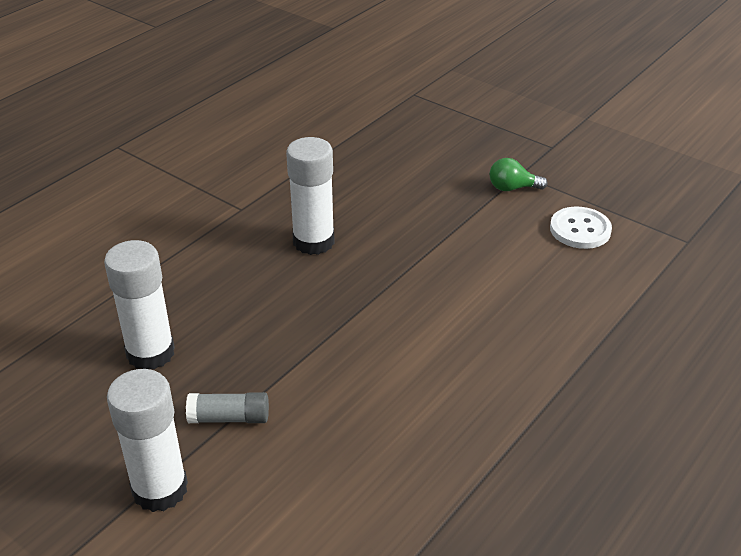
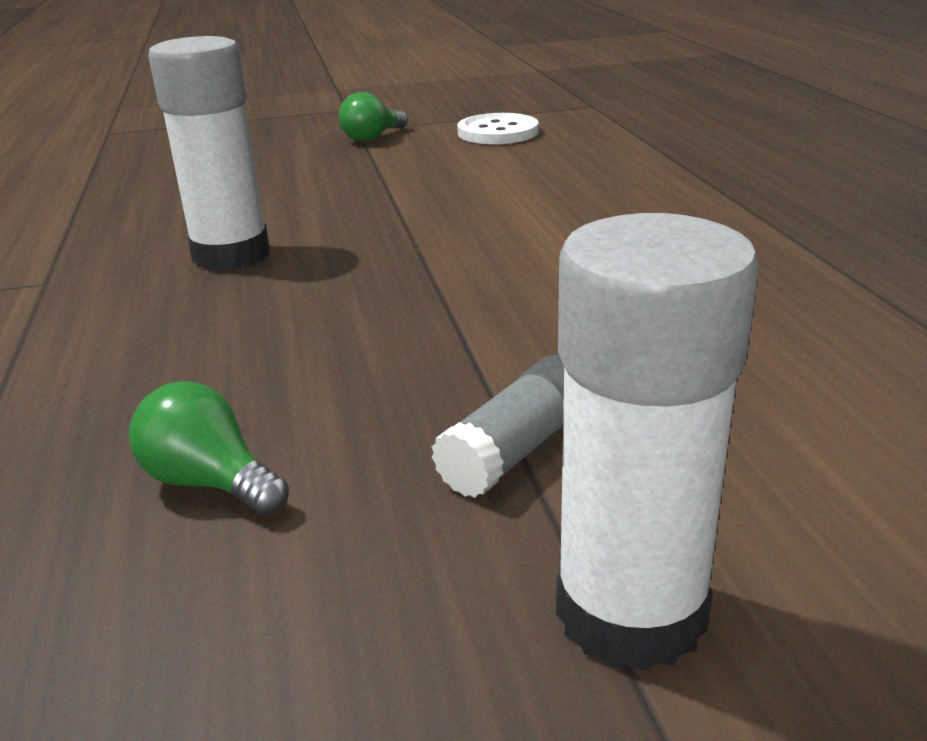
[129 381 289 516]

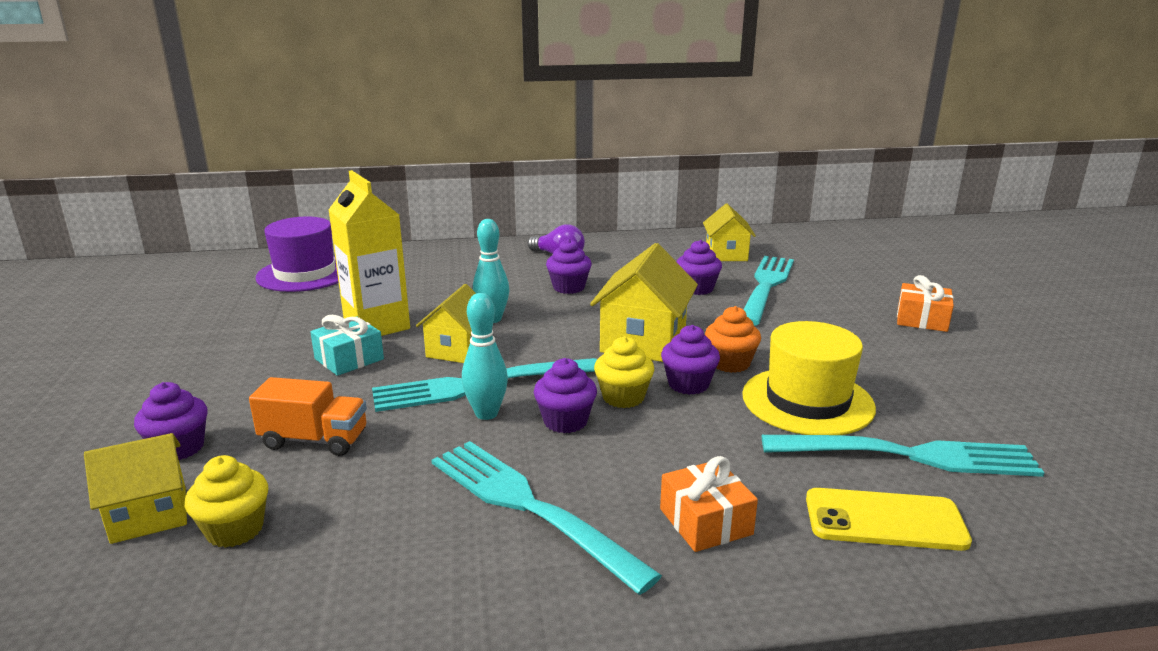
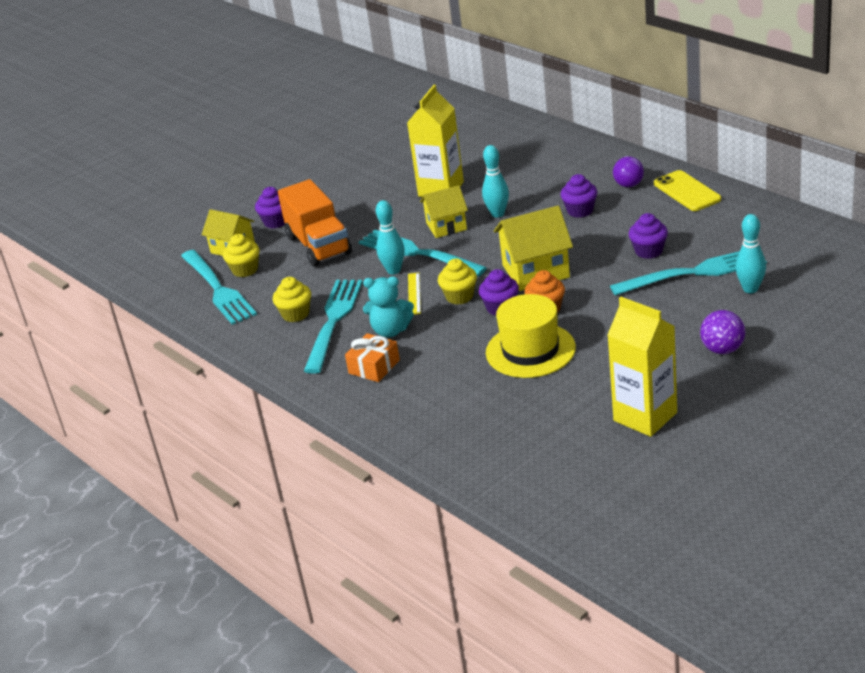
[256 216 339 292] (first image)
[310 315 384 376] (first image)
[703 204 756 261] (first image)
[273 277 311 322]
[363 276 414 337]
[607 297 677 437]
[735 214 766 293]
[181 250 257 325]
[654 170 721 211]
[408 273 421 315]
[700 310 745 354]
[278 179 352 267]

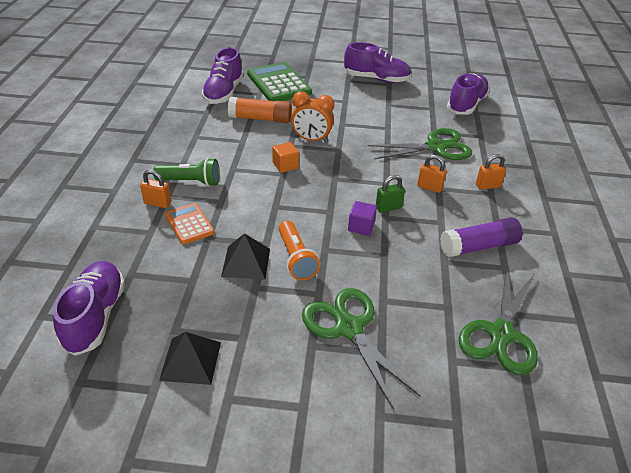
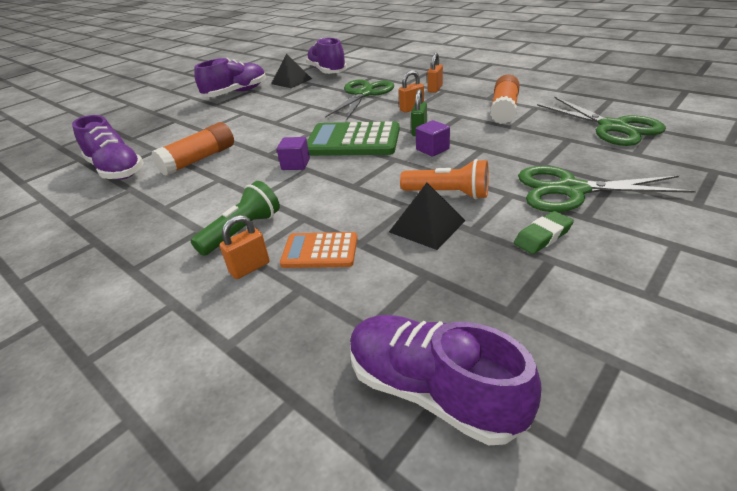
[291 91 334 143] (first image)
[514 211 574 254]
[271 53 312 88]
[307 121 400 156]
[277 137 310 170]
[490 74 520 124]

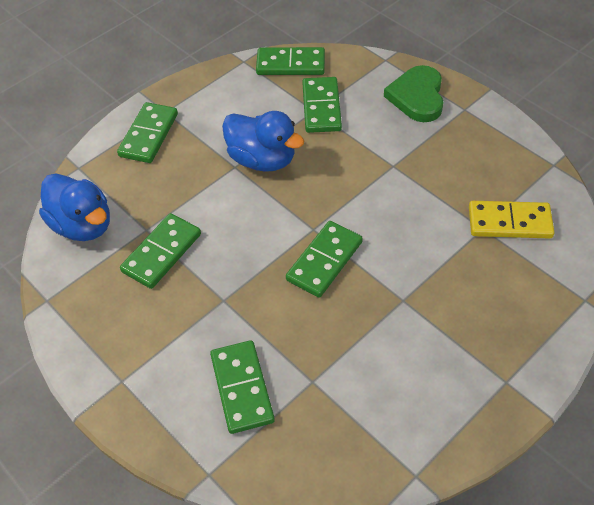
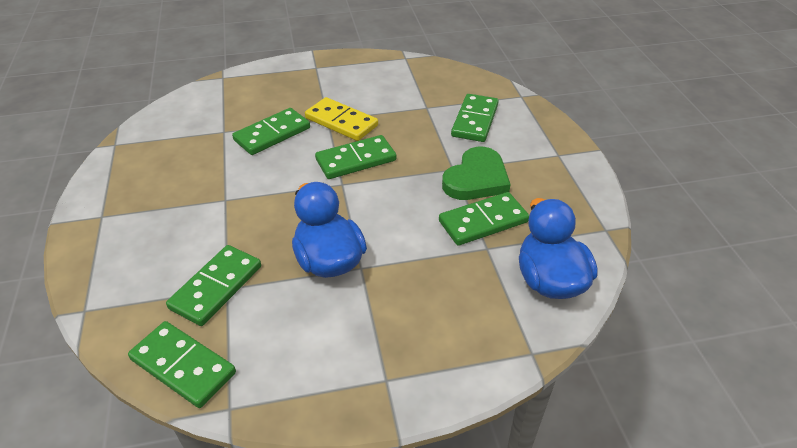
[232 108 310 155]
[442 147 511 200]
[305 97 378 141]

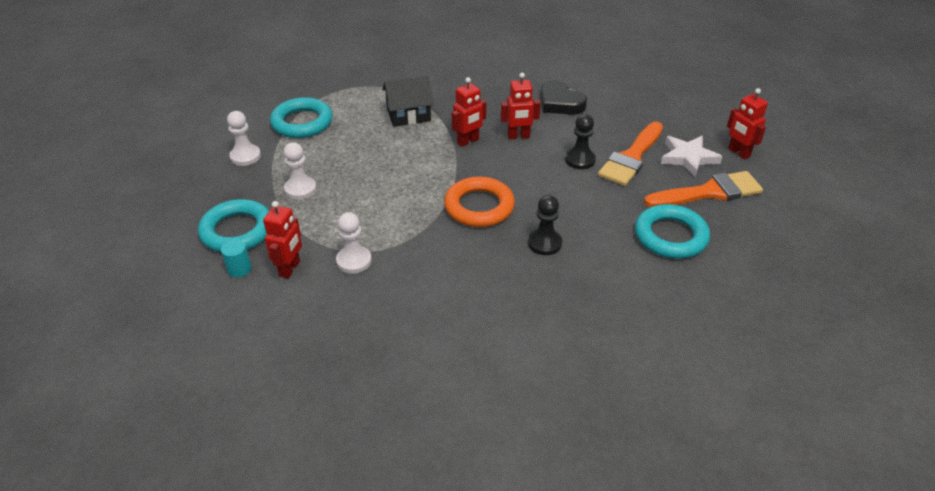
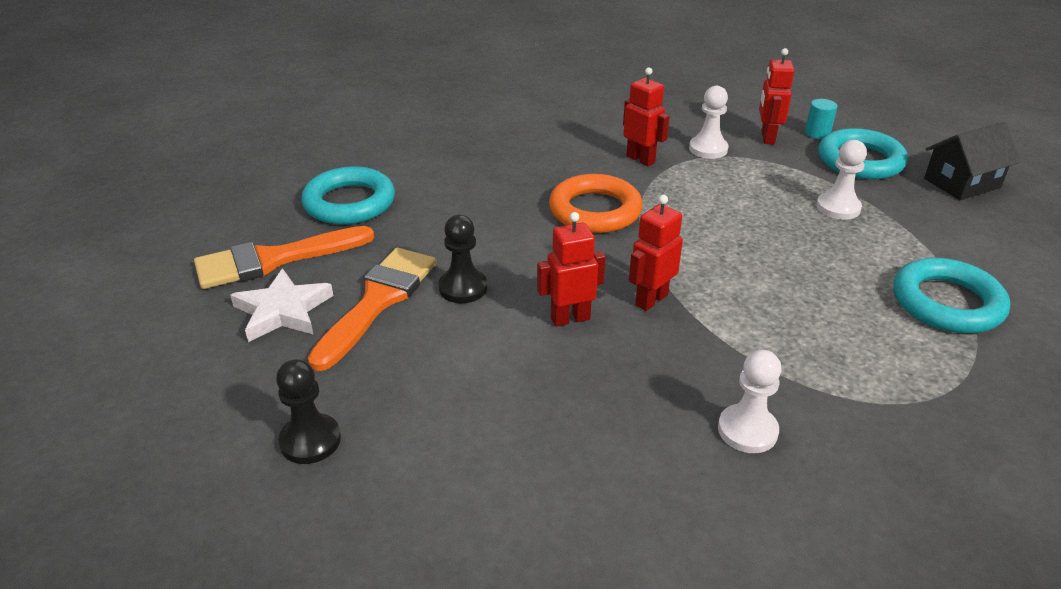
[541 80 587 115] (first image)
[718 350 782 453]
[924 122 1020 200]
[276 359 341 464]
[623 67 670 166]

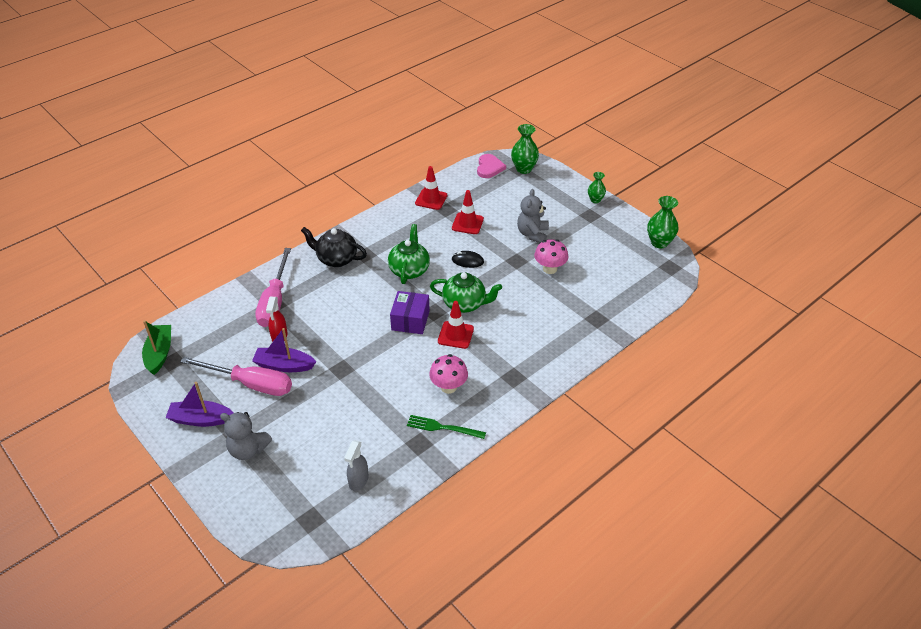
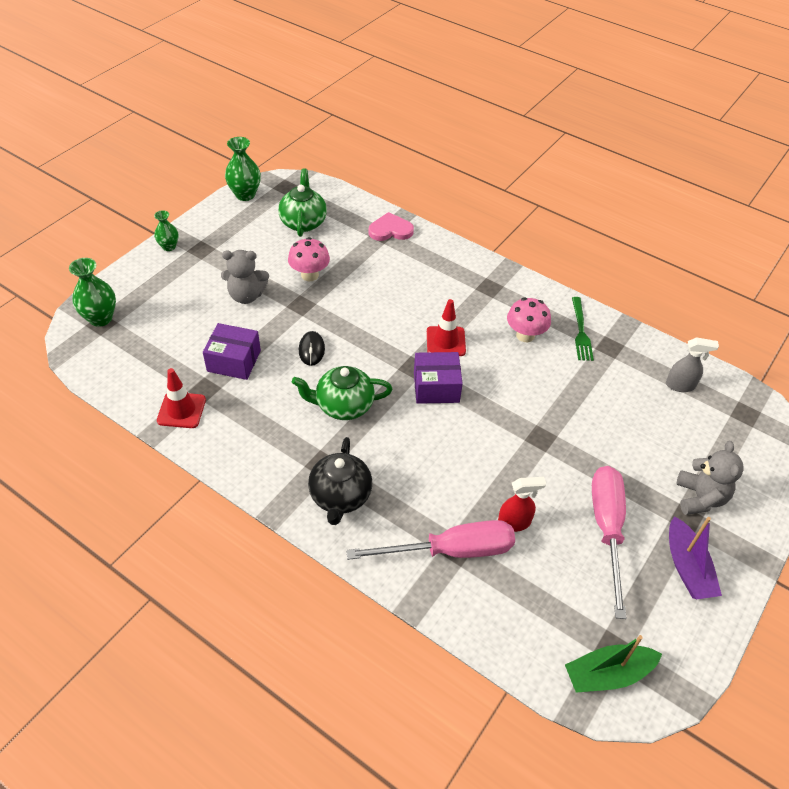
[252 328 316 372] (first image)
[278 168 327 237]
[368 212 414 241]
[203 323 261 380]

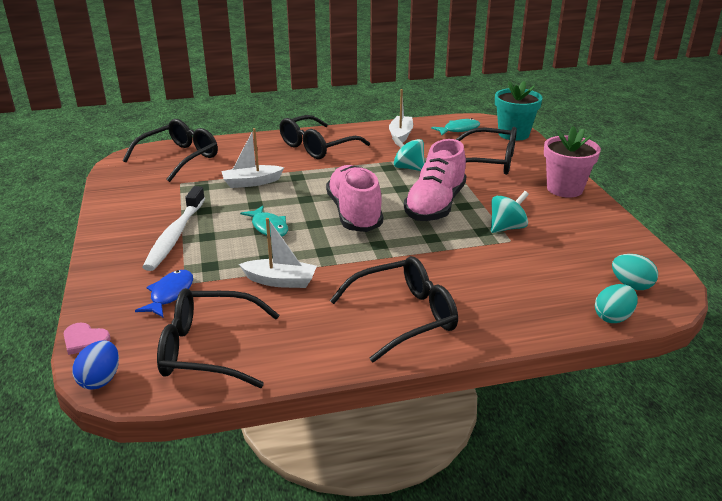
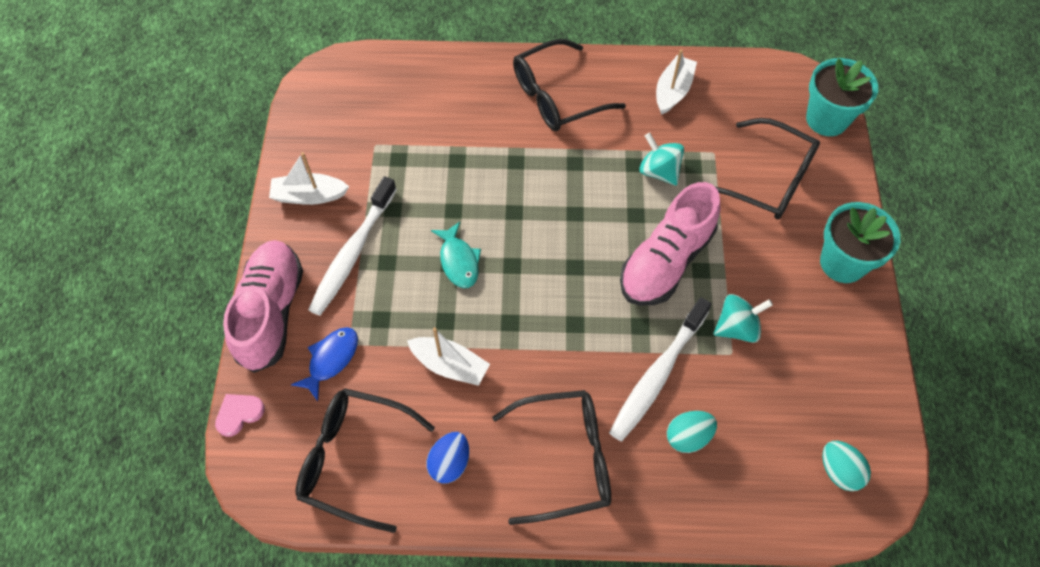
[123 119 218 182] (first image)
[431 118 480 135] (first image)
[609 297 711 441]
[426 432 469 483]
[269 152 349 205]
[223 240 303 373]
[667 411 717 453]
[820 202 900 283]
[215 394 265 437]

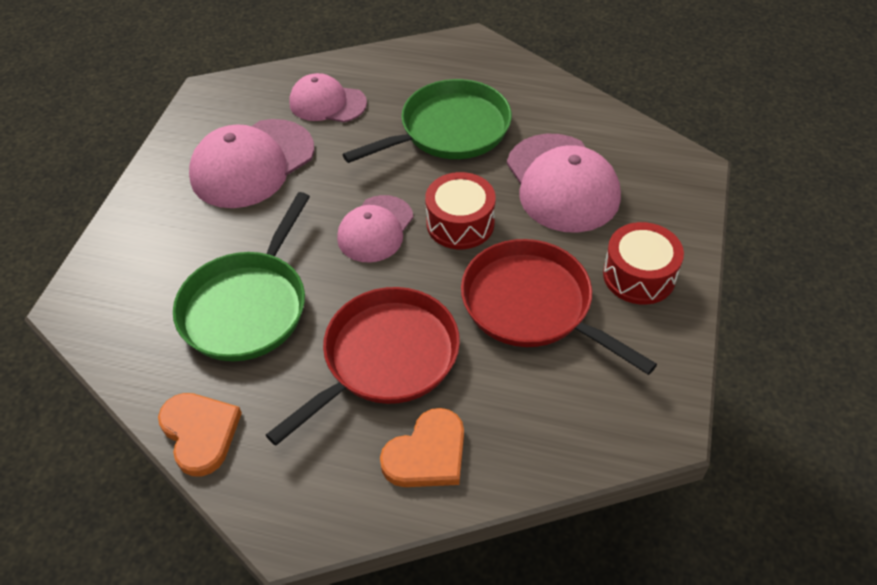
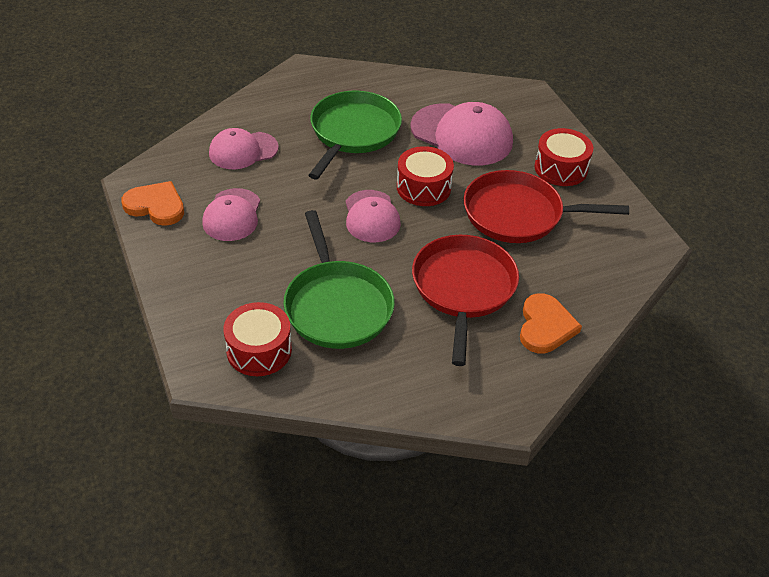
[223 302 292 376]
[121 181 184 226]
[202 188 260 241]

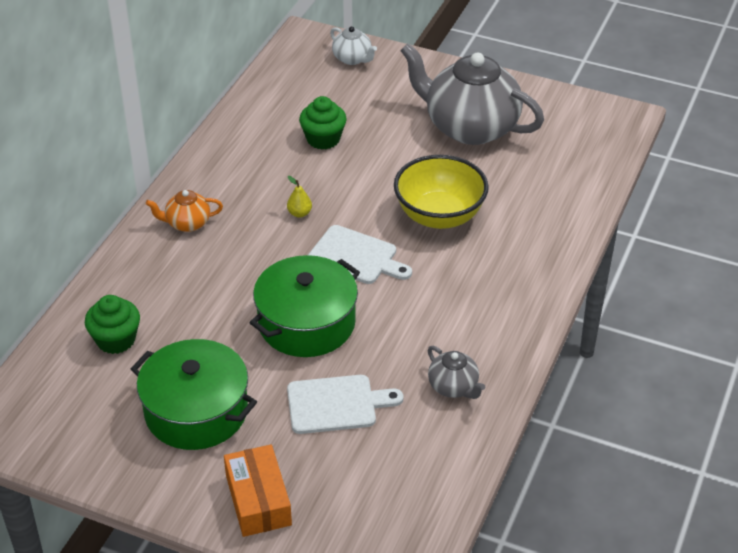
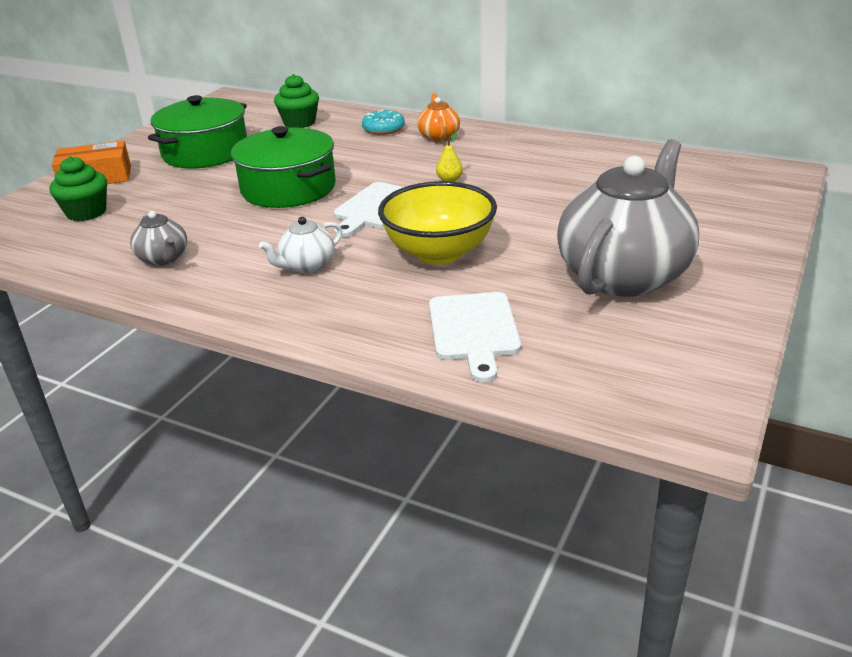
[362 109 405 135]
[429 292 521 383]
[49 156 107 221]
[259 217 342 273]
[130 211 187 266]

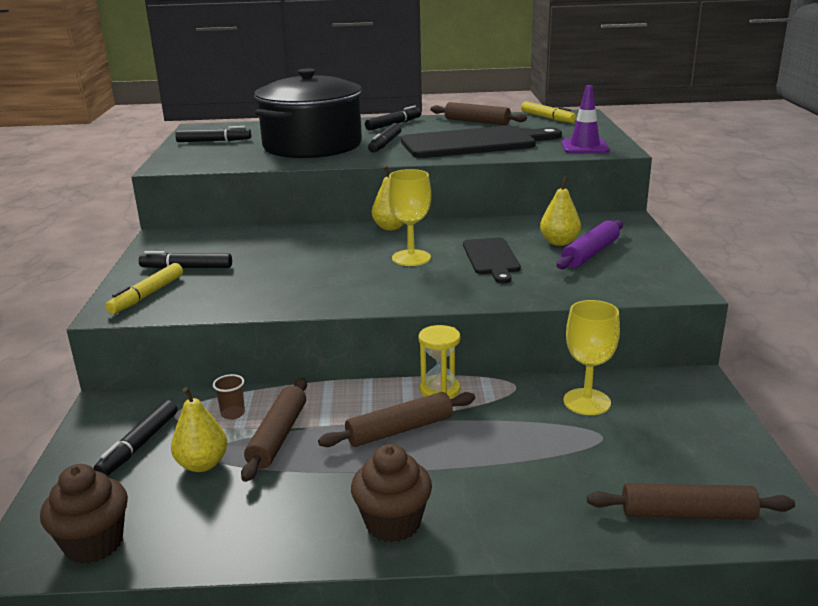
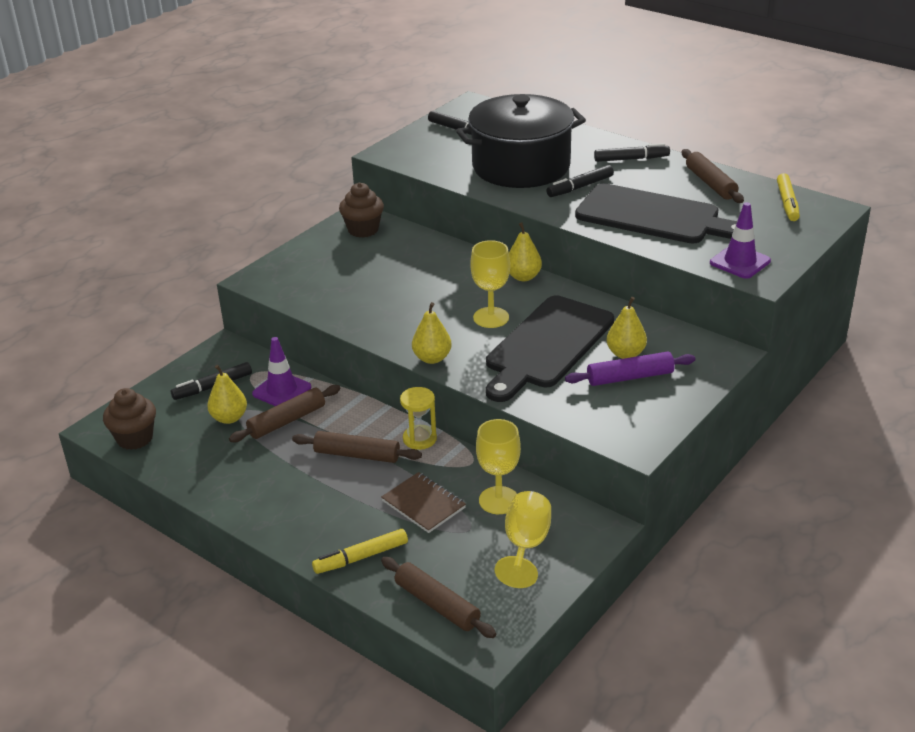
[139 251 232 269] (first image)
[381 472 466 533]
[412 302 452 364]
[495 491 551 588]
[312 529 408 574]
[339 183 384 238]
[252 337 311 406]
[486 295 614 402]

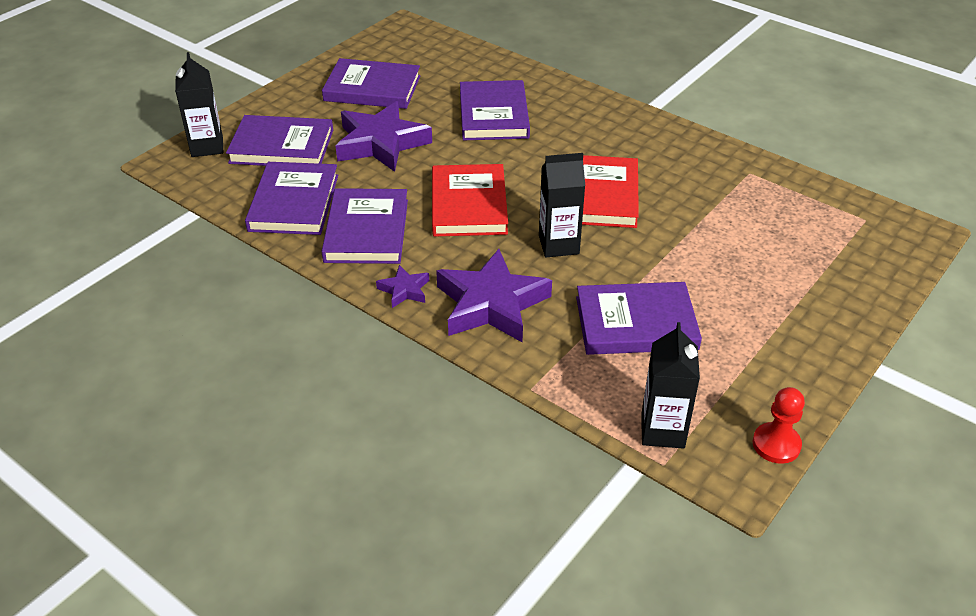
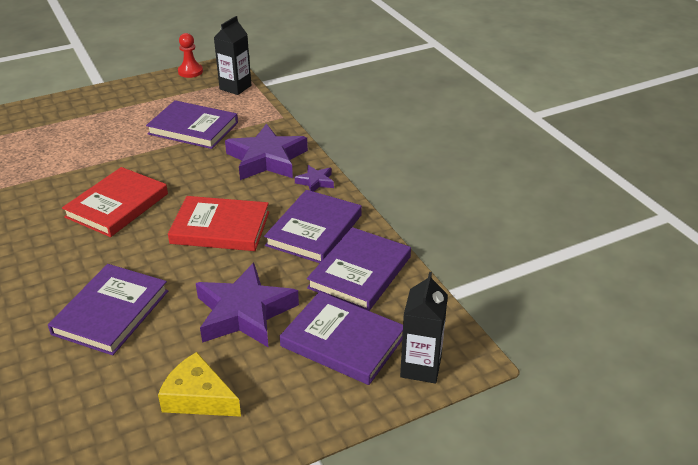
[539 153 585 257] (first image)
[158 352 241 417]
[168 196 269 251]

